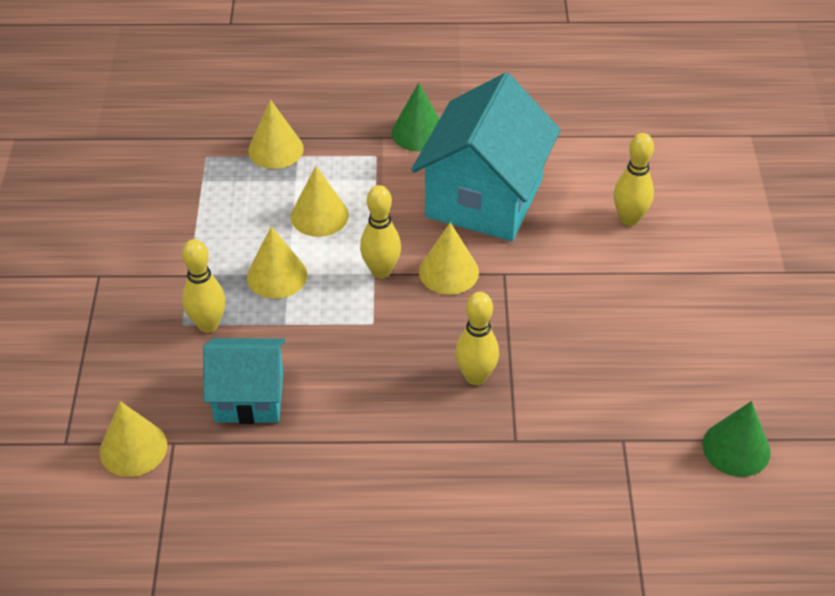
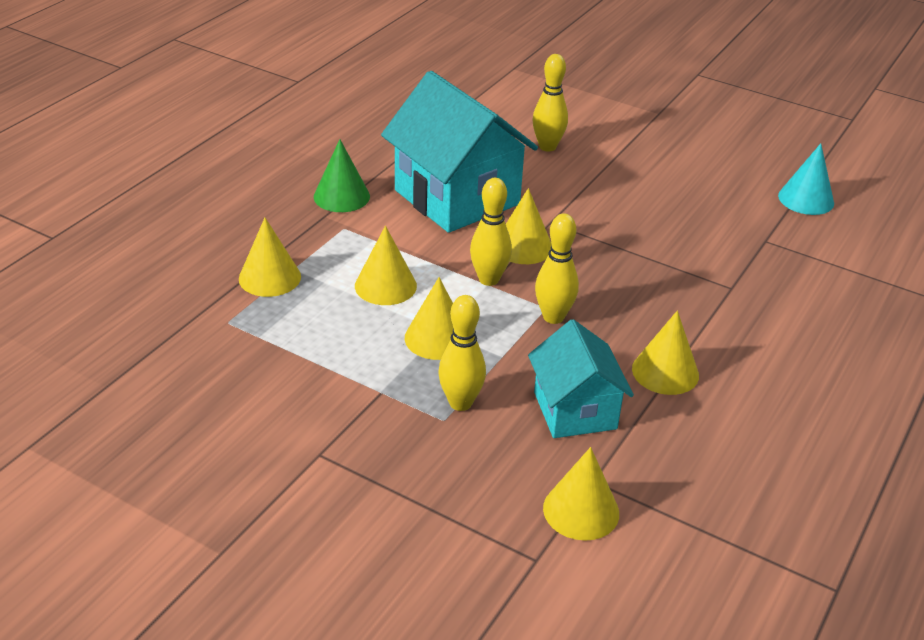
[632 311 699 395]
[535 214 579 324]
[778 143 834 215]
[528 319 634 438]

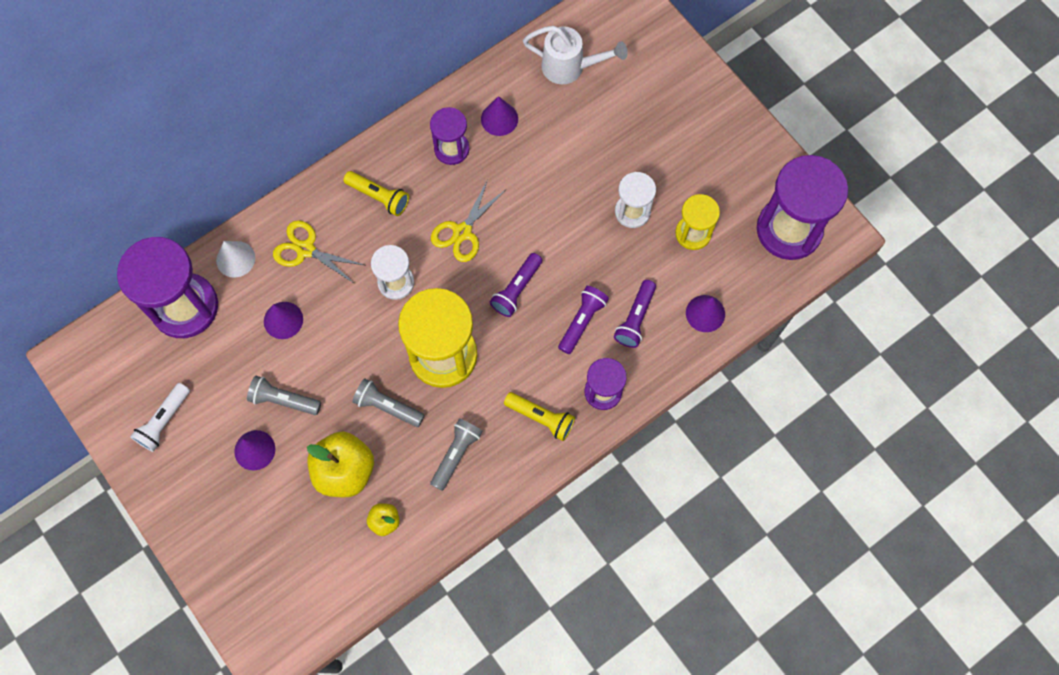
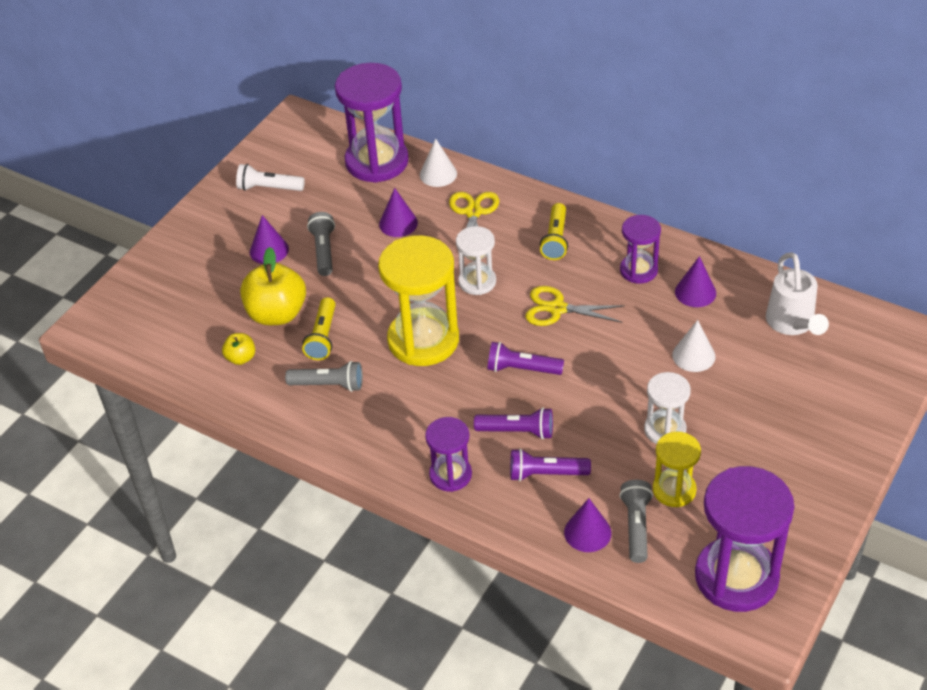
[672 320 715 372]
[619 480 653 563]
[302 297 336 360]

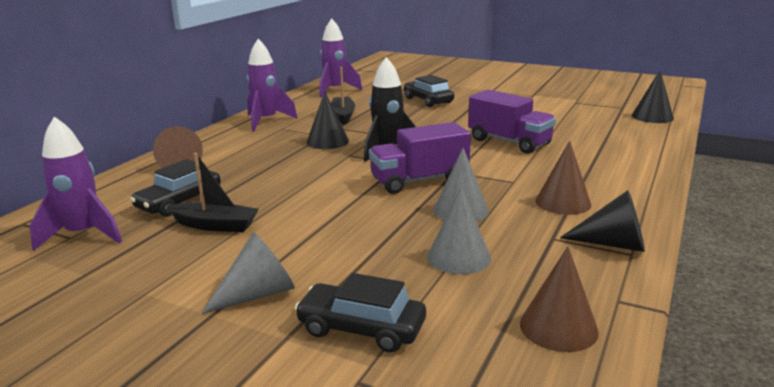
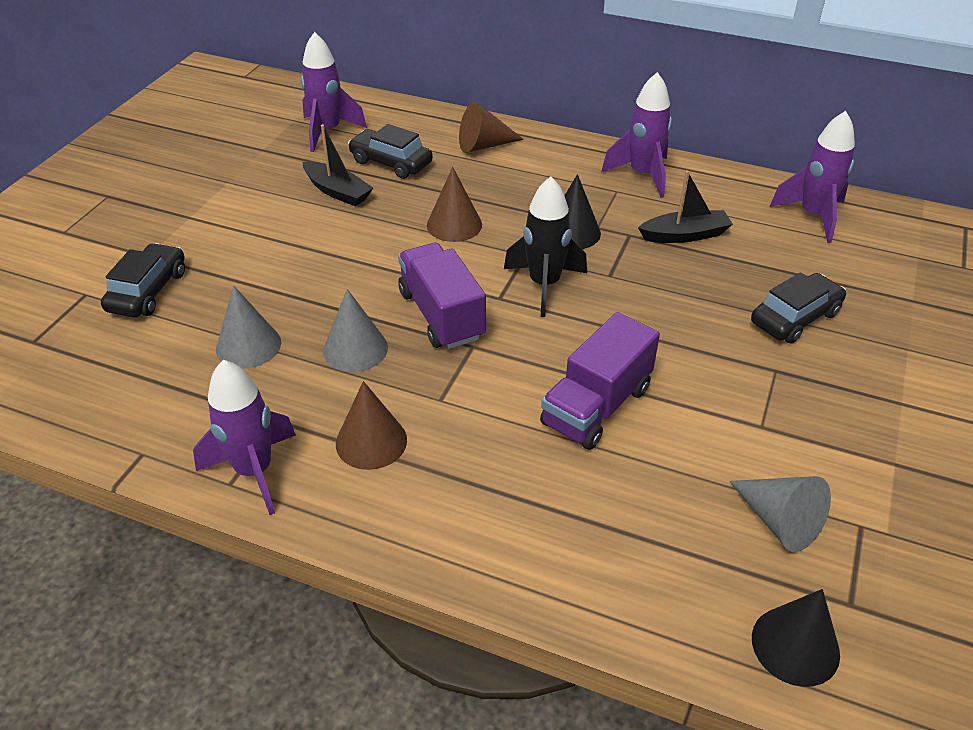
[729 476 831 552]
[427 167 482 242]
[193 360 296 515]
[302 124 373 206]

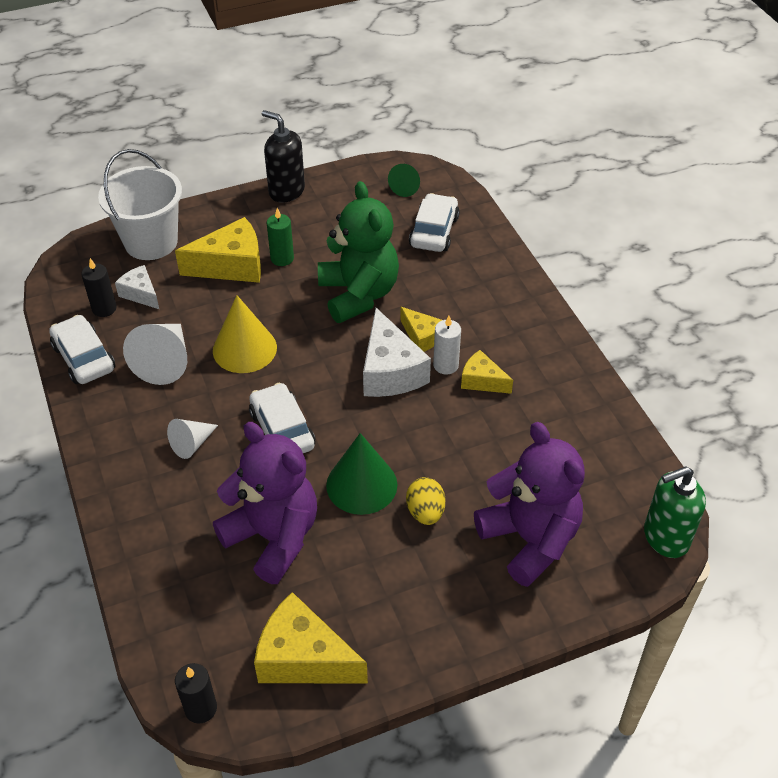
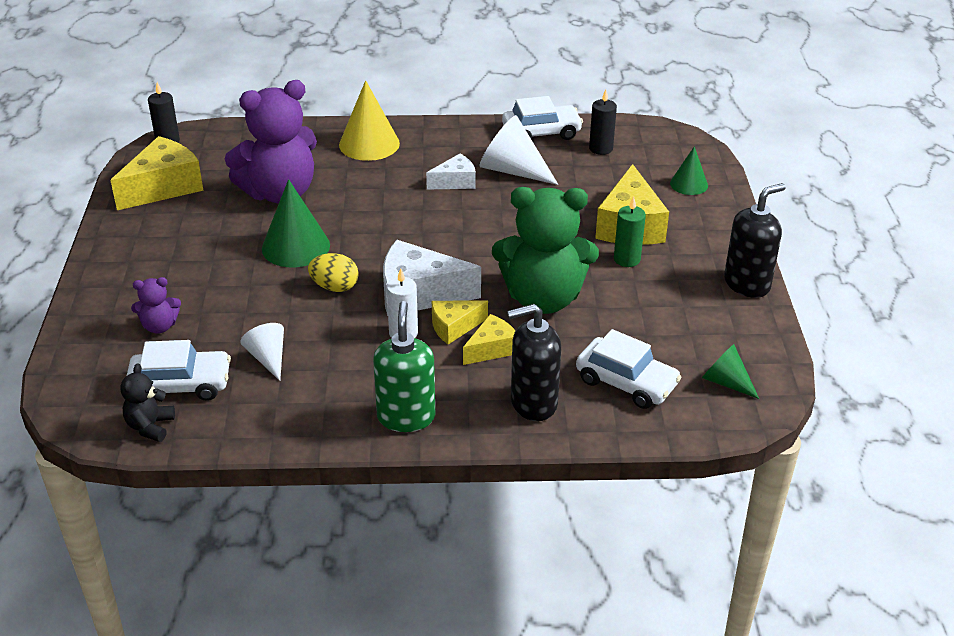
[120 363 175 442]
[507 304 561 421]
[426 154 476 189]
[240 323 284 381]
[339 80 400 161]
[127 340 231 401]
[308 253 359 292]
[463 314 516 365]
[373 301 435 432]
[670 146 708 195]
[131 277 181 334]

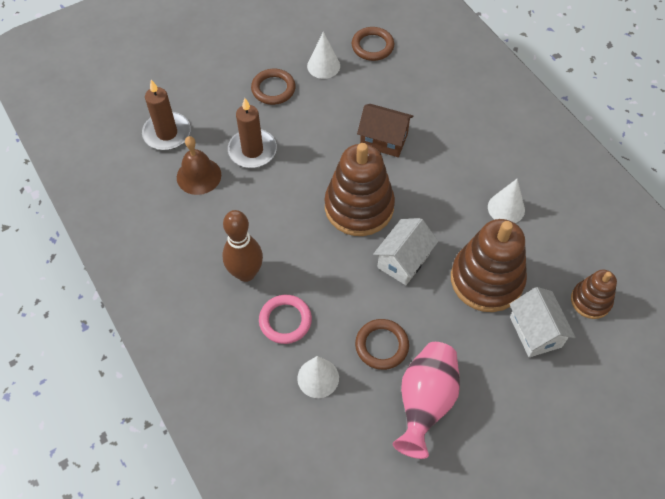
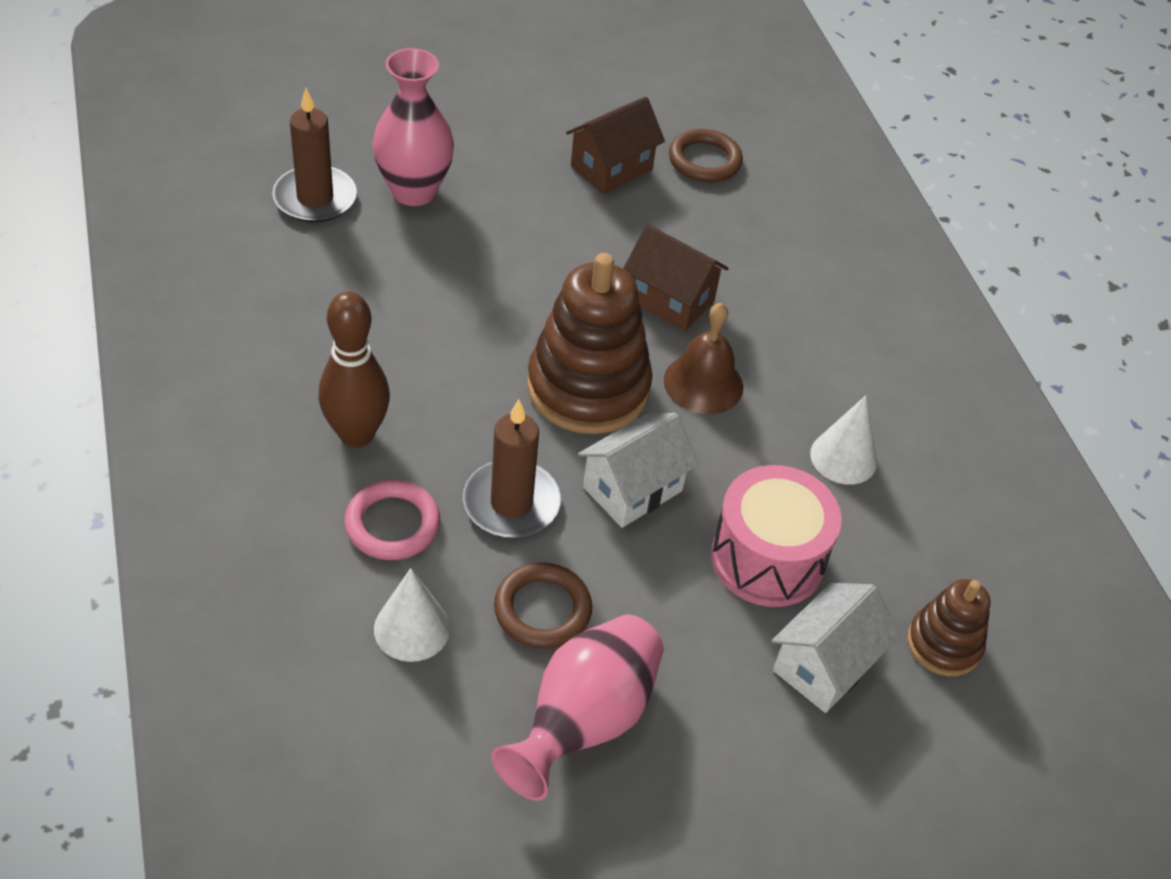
[251 69 296 105] (first image)
[372 48 454 206]
[664 303 743 414]
[463 399 561 538]
[566 97 665 194]
[711 465 842 607]
[772 583 900 713]

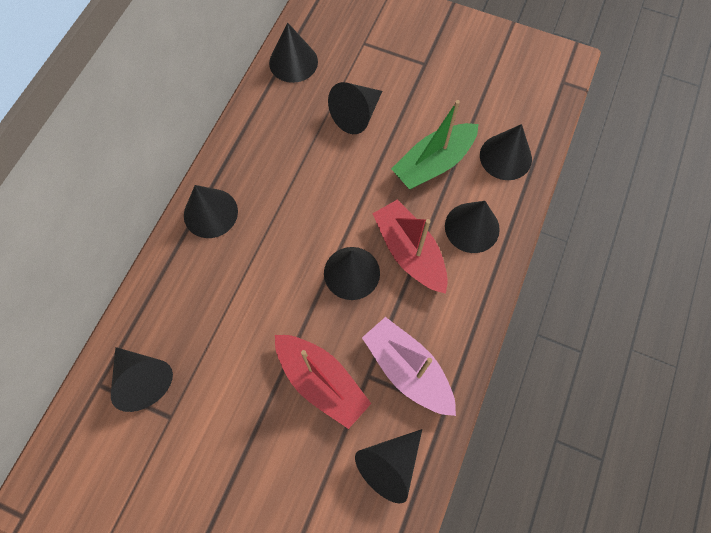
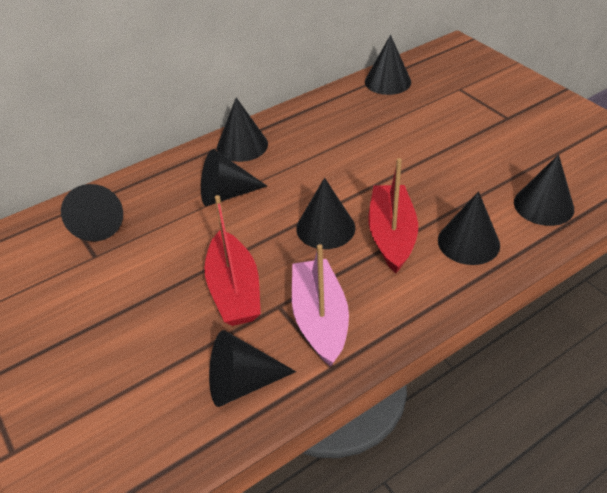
[391 100 479 189] (first image)
[201 149 267 206]

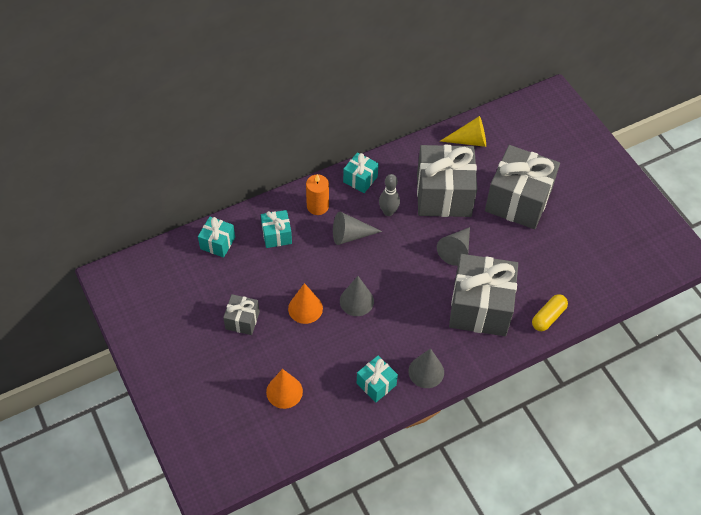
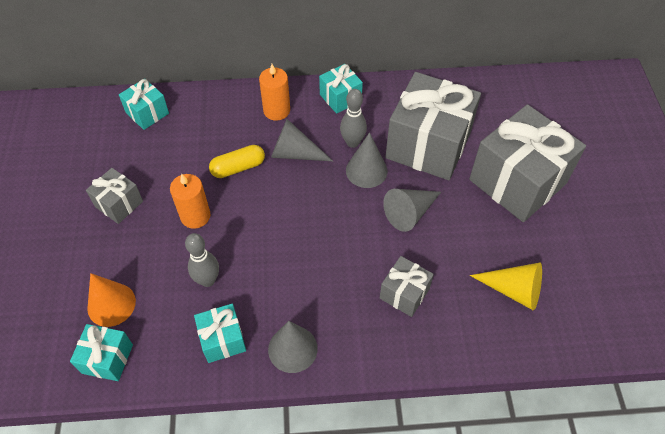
[185 233 219 287]
[70 324 133 381]
[346 132 388 188]
[470 263 542 311]
[209 145 265 178]
[170 173 211 229]
[380 256 434 317]

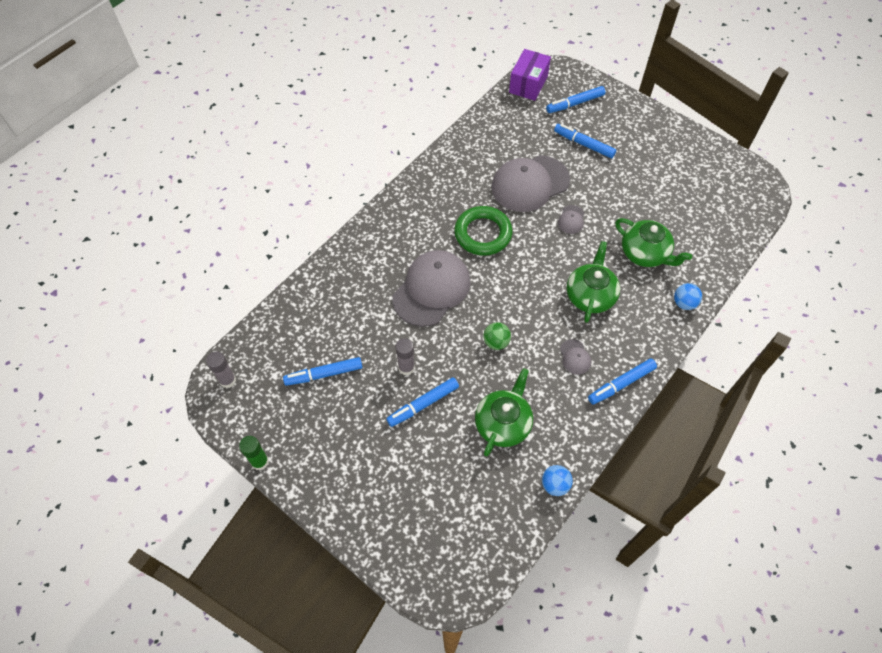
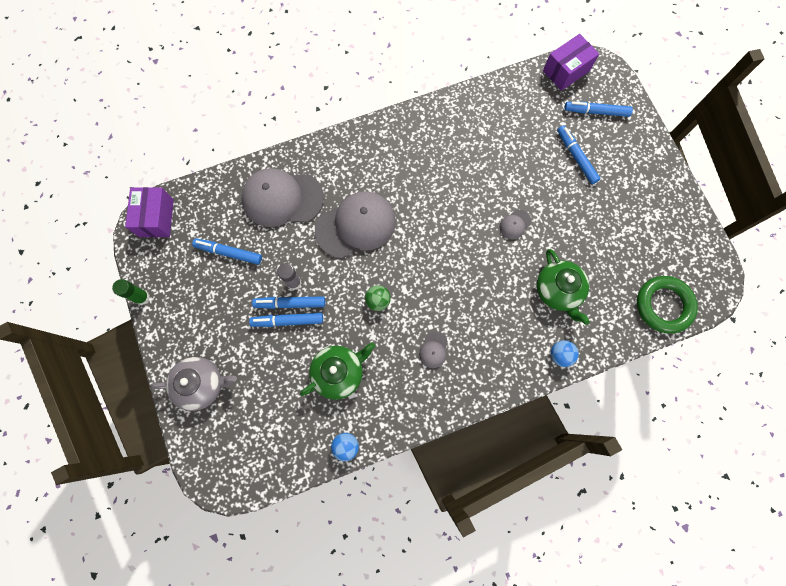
[567 241 620 323] (first image)
[151 357 236 411]
[637 276 698 334]
[241 168 324 227]
[252 296 325 309]
[125 187 174 238]

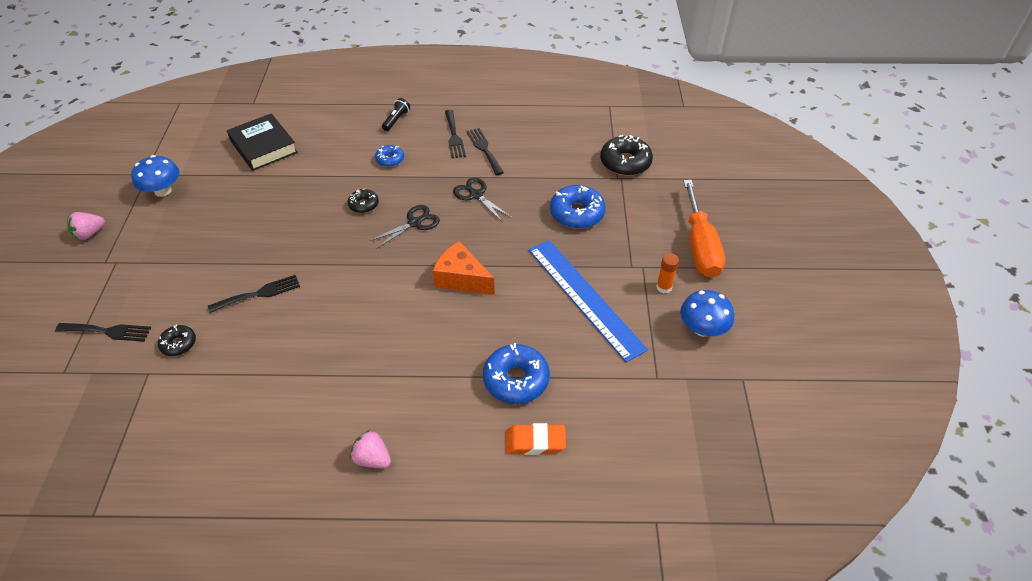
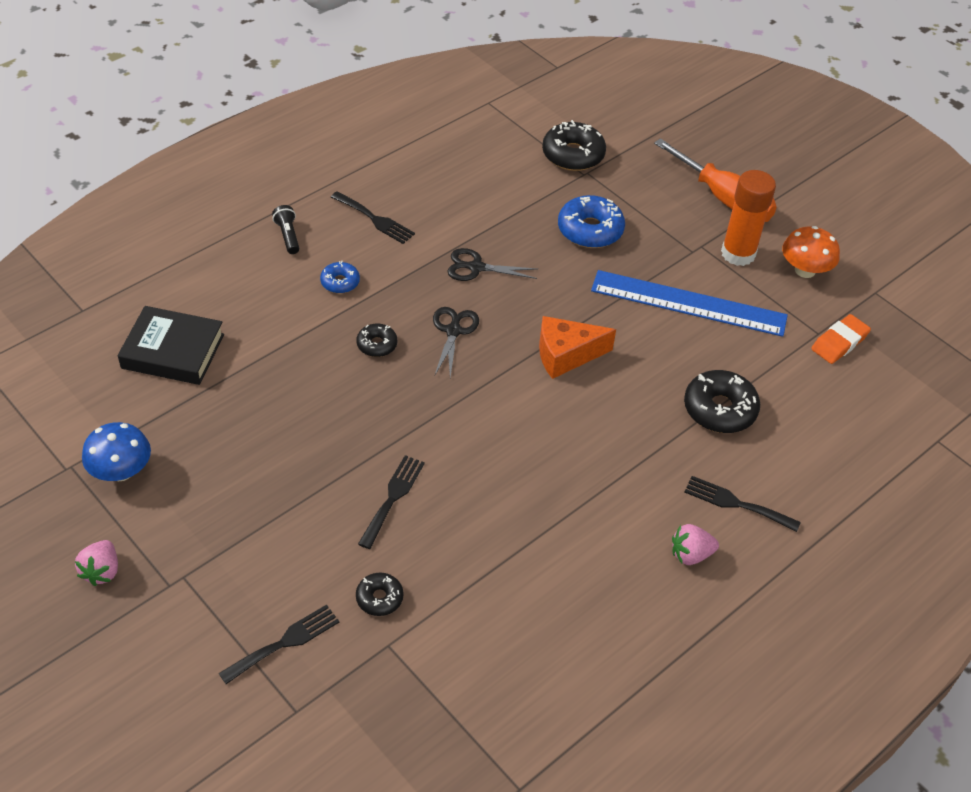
[684 476 801 532]
[811 314 871 364]
[684 370 760 433]
[782 226 840 278]
[721 170 776 266]

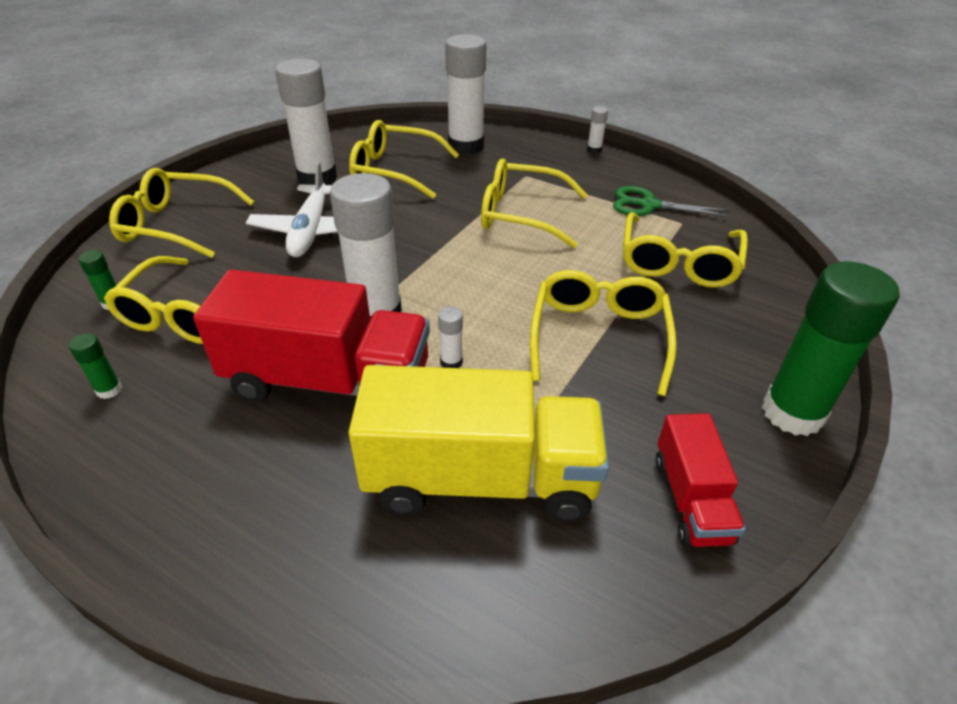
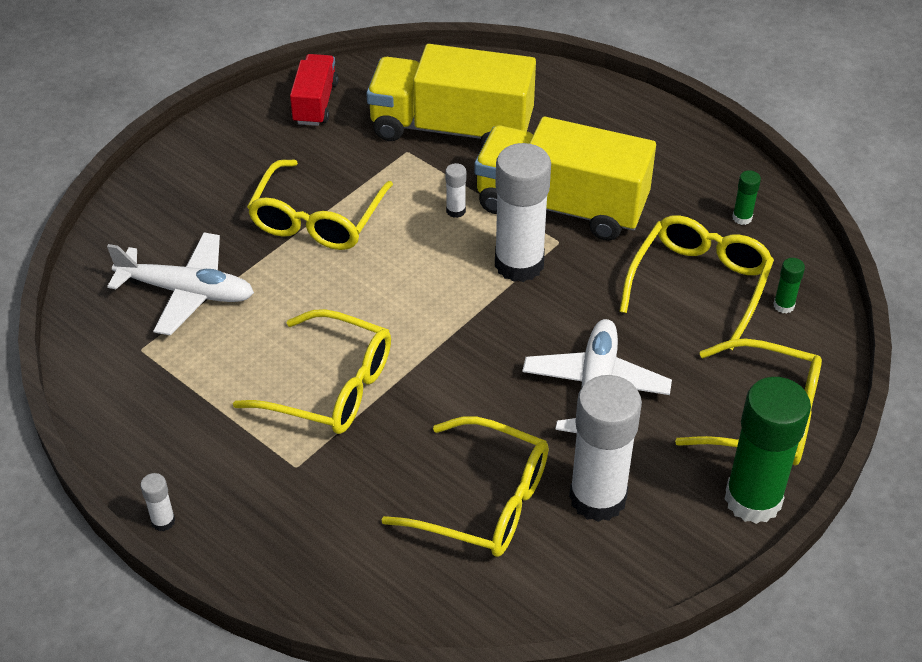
[445 34 486 155] (first image)
[613 186 731 217] (first image)
[725 377 811 524]
[107 232 254 336]
[474 117 656 241]

